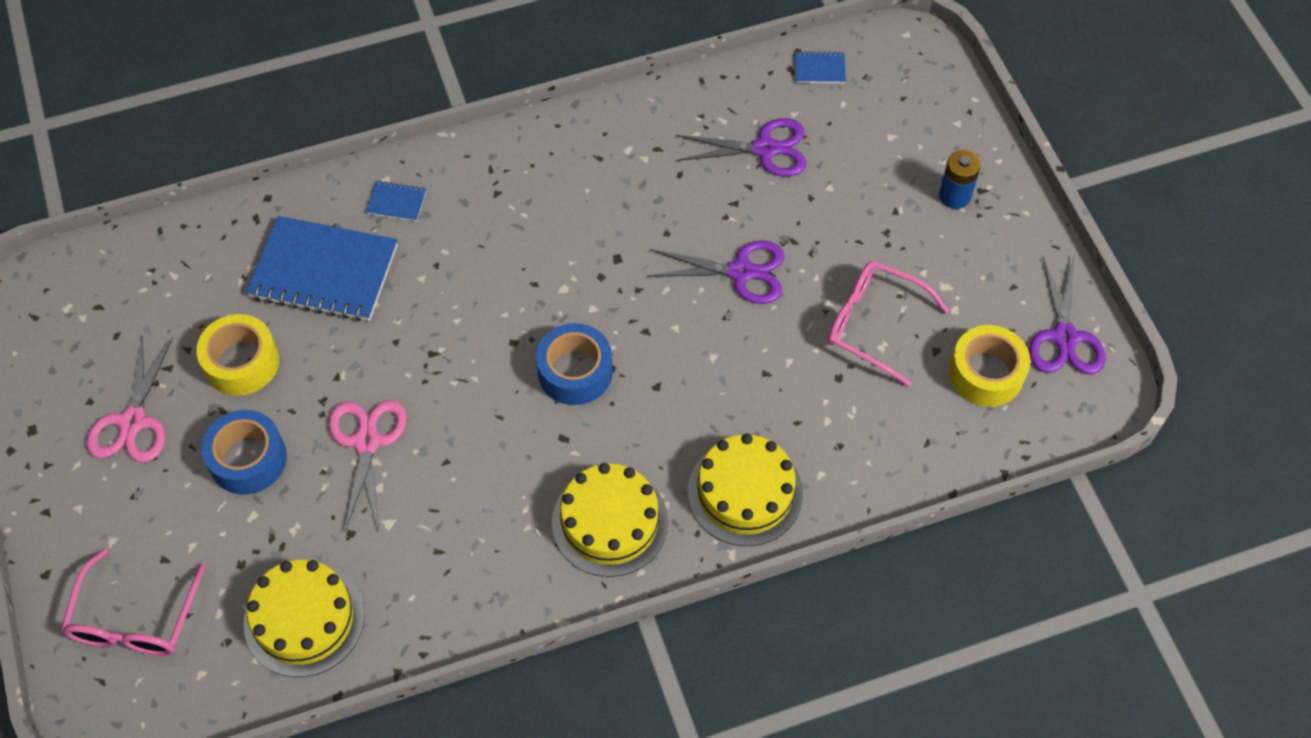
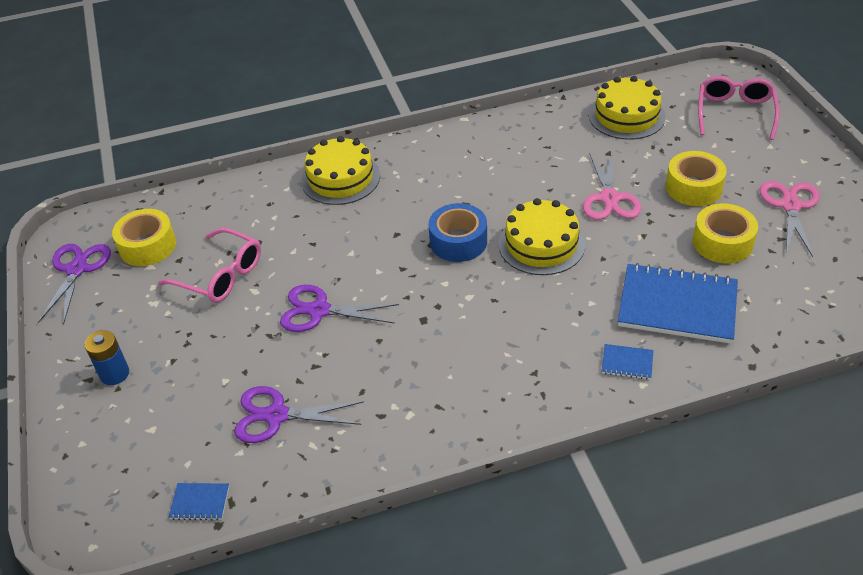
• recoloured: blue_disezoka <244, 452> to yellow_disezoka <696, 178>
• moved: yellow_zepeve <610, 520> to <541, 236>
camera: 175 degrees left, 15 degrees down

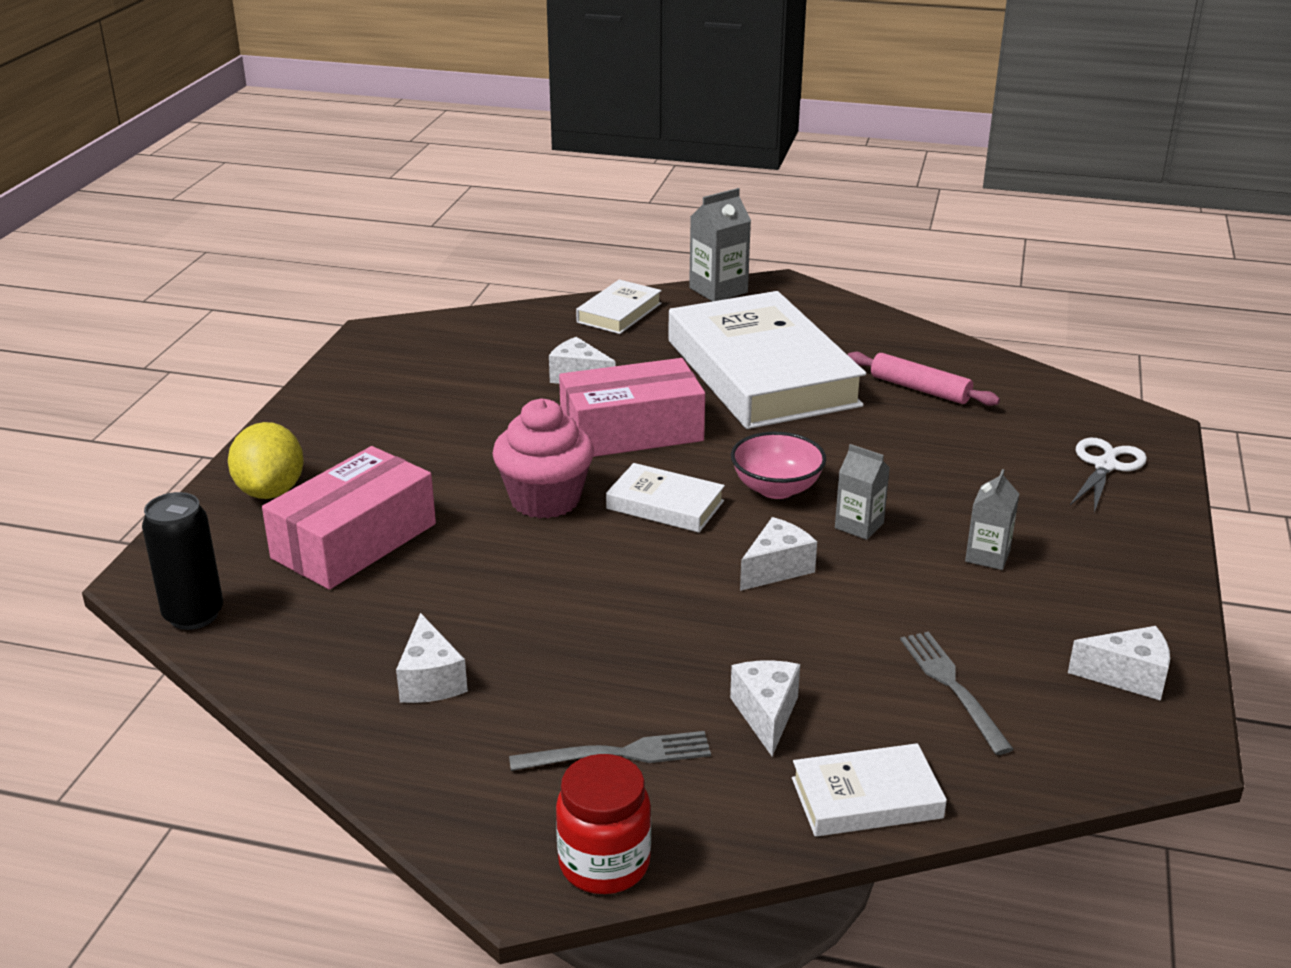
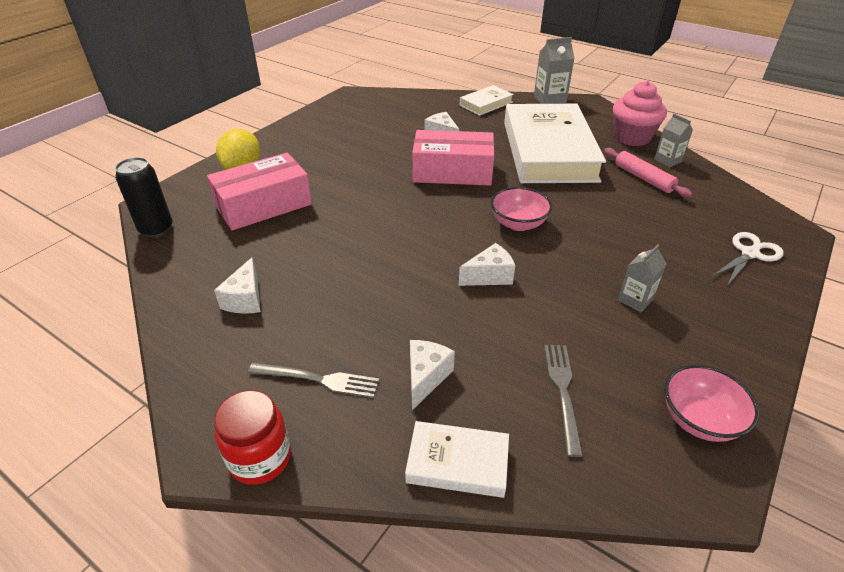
• moved: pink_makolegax <543, 458> to <640, 113>
• removed: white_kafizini <665, 498>
• moved: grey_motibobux <862, 492> to <673, 140>
• replaced: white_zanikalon <1119, 663> to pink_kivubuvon <712, 403>
camera: 20 degrees right, 10 degrees up

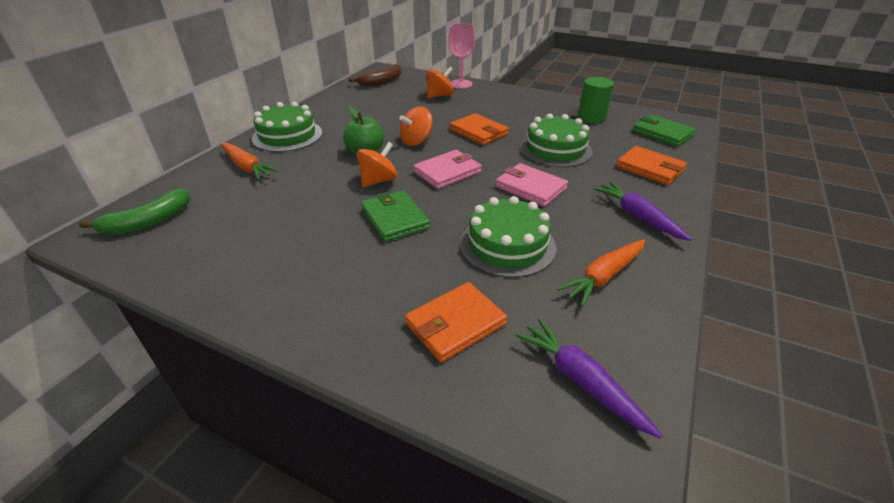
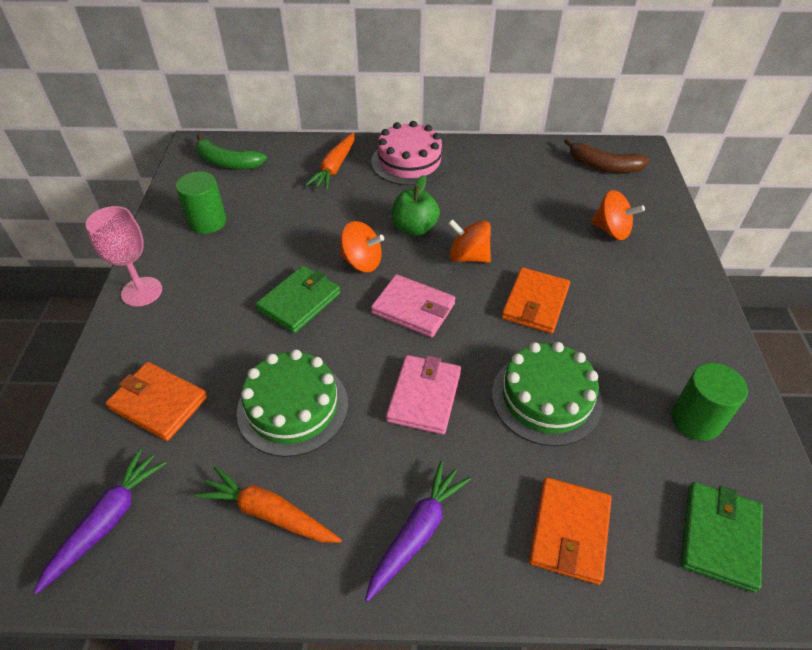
• recoloured: green_zepeve <287, 127> to pink_zepeve <409, 153>
• moved: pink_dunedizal <462, 56> to <123, 256>
• added: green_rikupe <201, 202>
camera: 65 degrees right, 10 degrees up

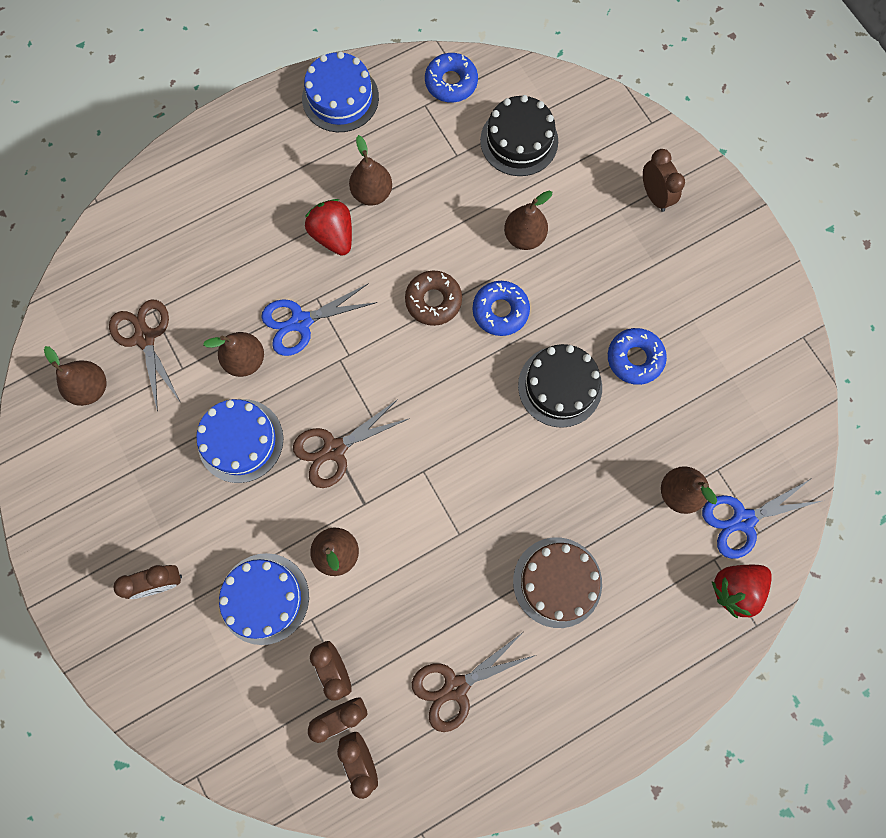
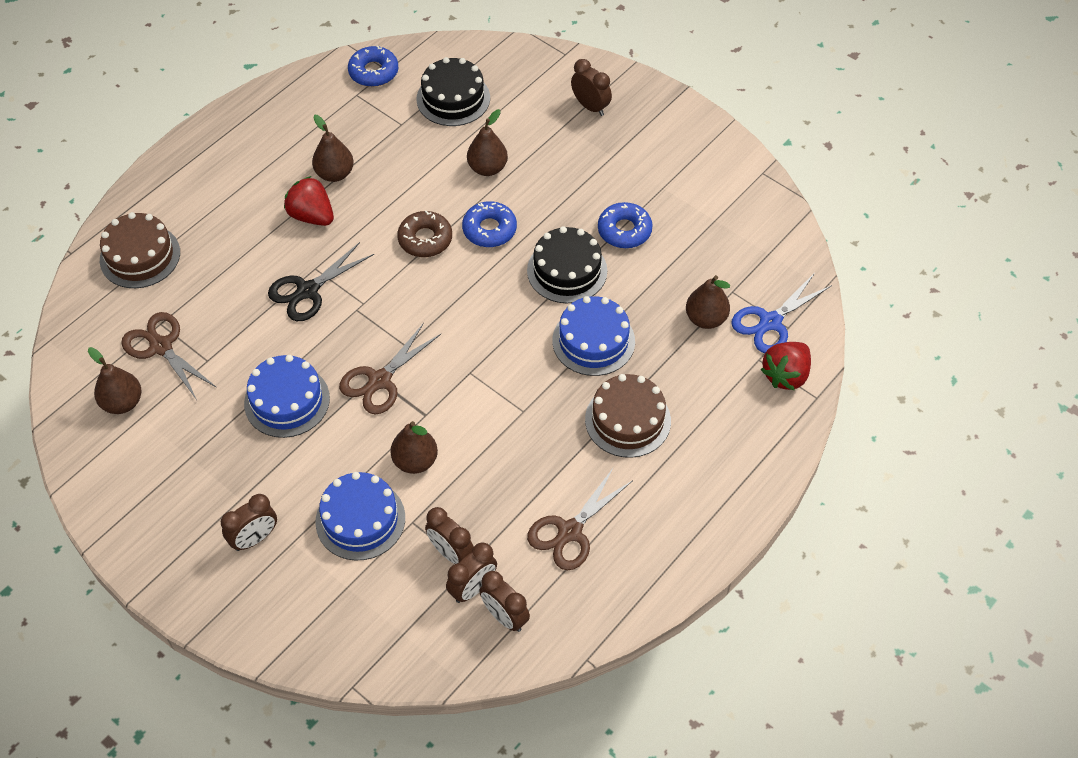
• removed: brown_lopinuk <233, 354>
• recoloured: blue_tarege <319, 319> to black_tarege <321, 281>
• moved: blue_zepeve <340, 91> to <593, 336>
• added: brown_zepeve <140, 250>
camera: 20 degrees left, 20 degrees down

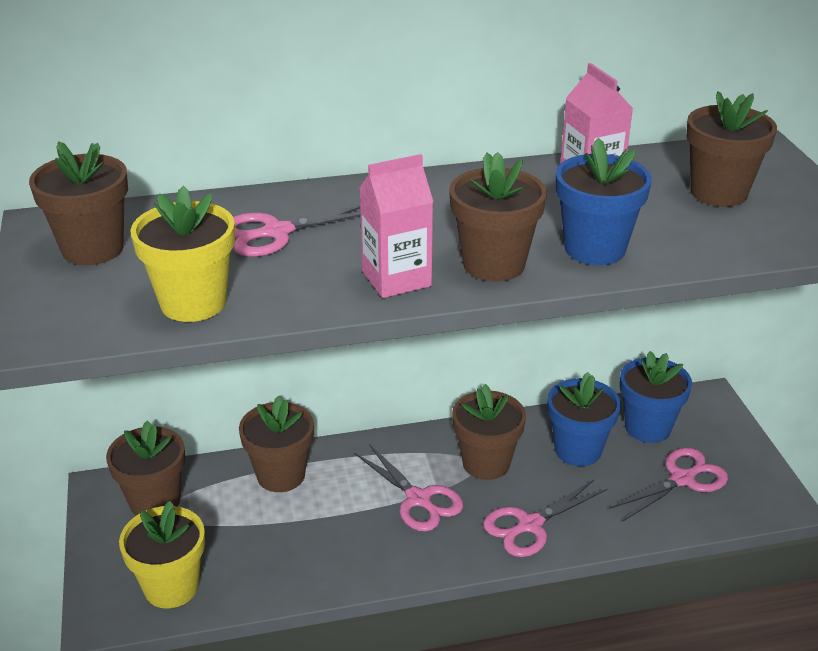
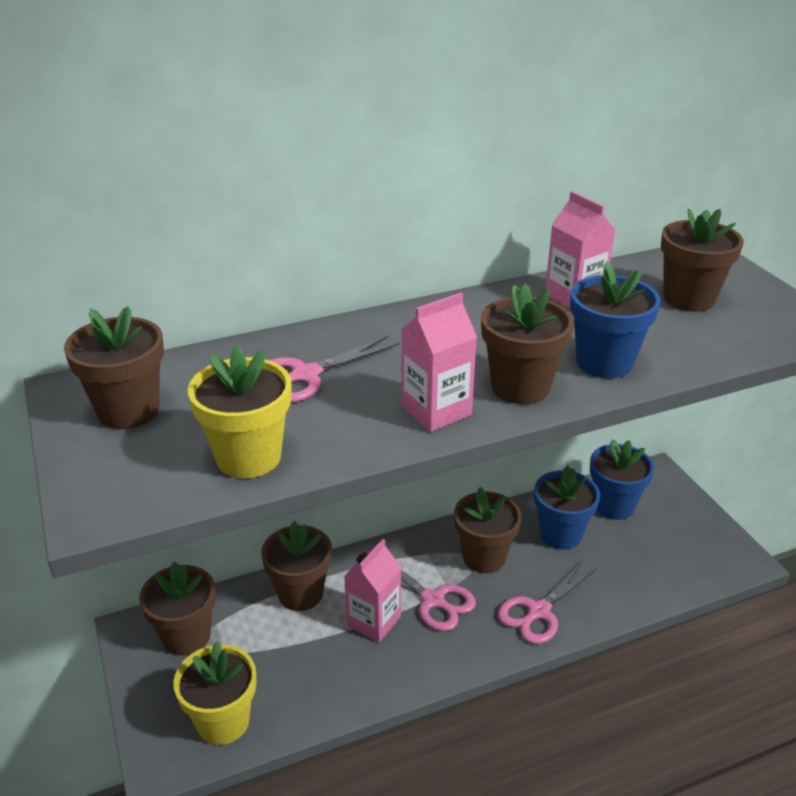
• removed: pink_tarege <668, 484>
• added: pink_motibobux <373, 590>
camera: 10 degrees left, 0 degrees up

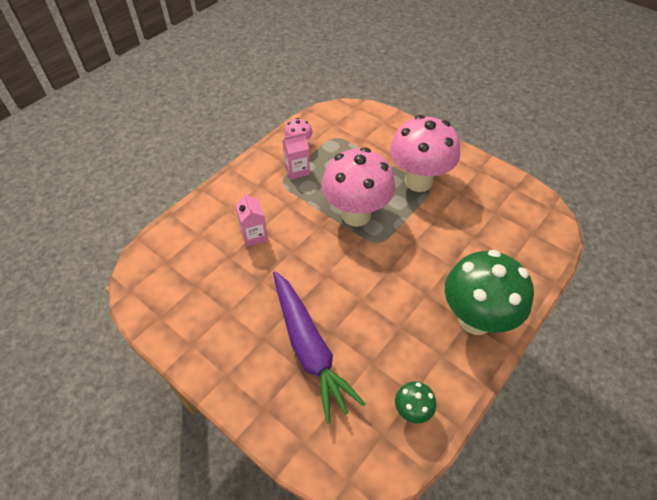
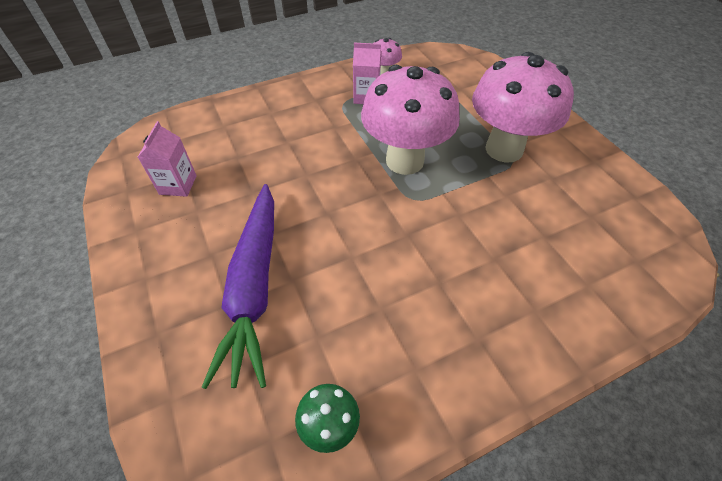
• moved: pink_motibobux <251, 220> to <167, 159>
• removed: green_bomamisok <489, 292>
camera: 25 degrees right, 0 degrees up

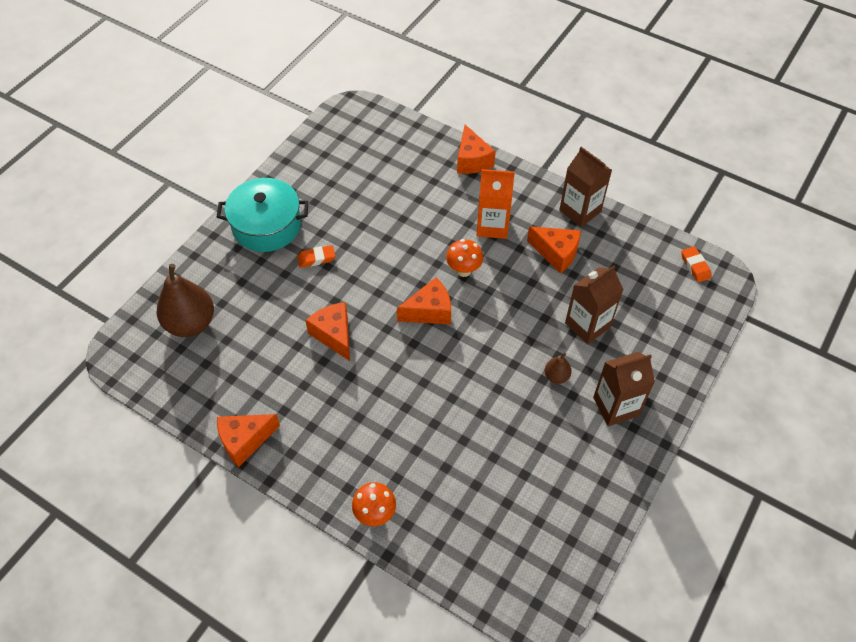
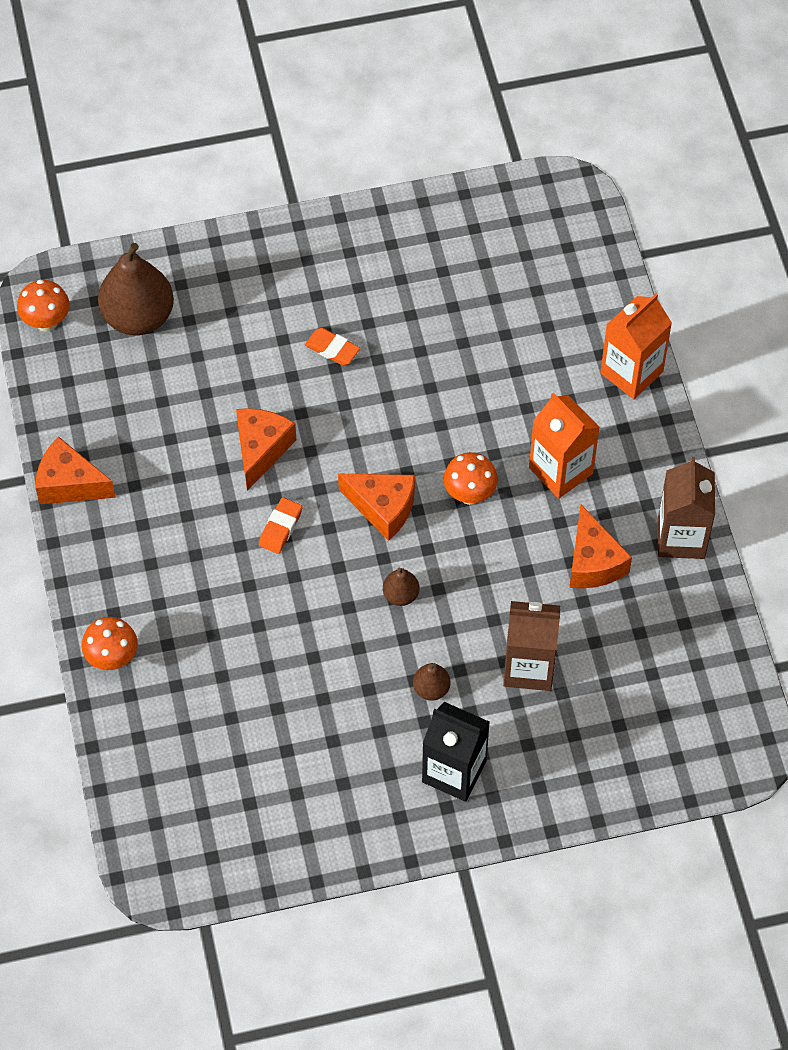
• removed: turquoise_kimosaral <263, 215>
• replaced: orange_zanikalon <476, 149> to orange_motibobux <636, 346>
• recoloured: brown_motibobux <624, 389> to black_motibobux <456, 752>
• moved: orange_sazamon <696, 264> to <281, 525>
• added: orange_bomamisok <43, 306>
• added: brown_lopinuk <401, 587>
camera: 45 degrees right, 5 degrees up

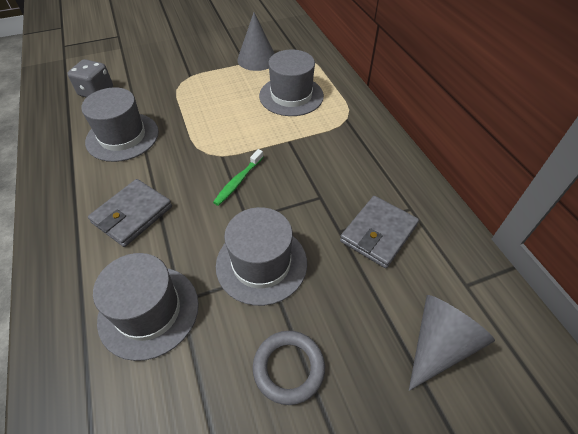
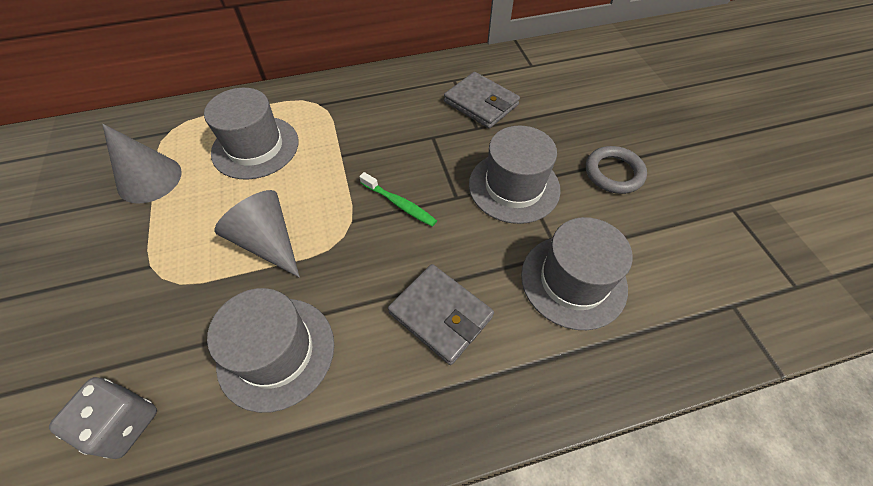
• moved: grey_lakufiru <452, 343> to <257, 233>
camera: 85 degrees left, 5 degrees up

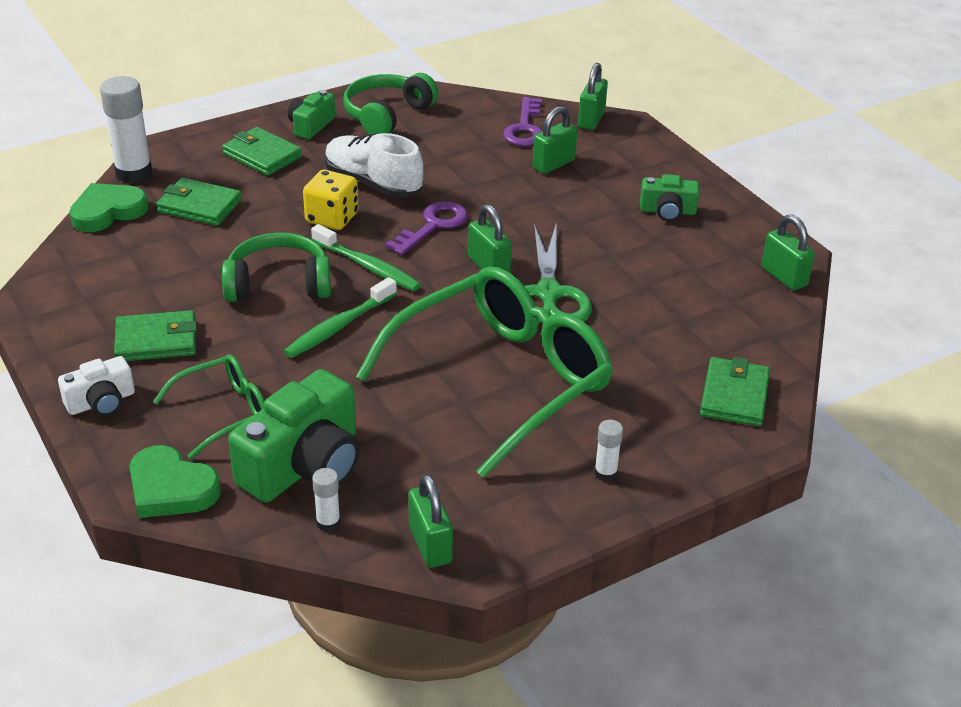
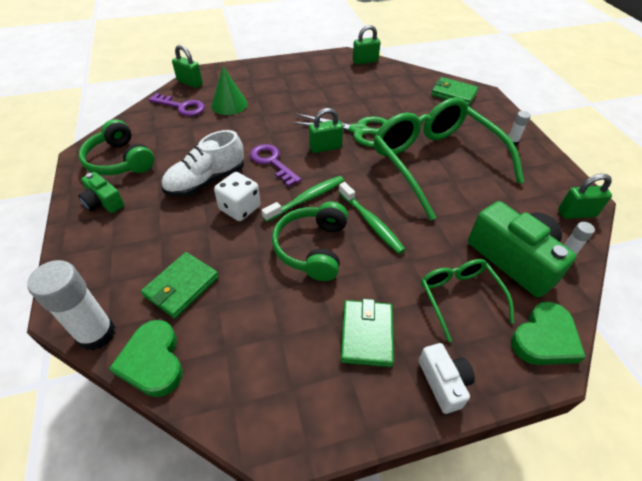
• removed: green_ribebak <262, 151>
• recoloured: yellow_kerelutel <330, 200> to white_kerelutel <237, 196>
• replaced: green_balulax <555, 140> to green_lakufiru <229, 91>
• removed: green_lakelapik <670, 198>
camera: 75 degrees left, 10 degrees up

